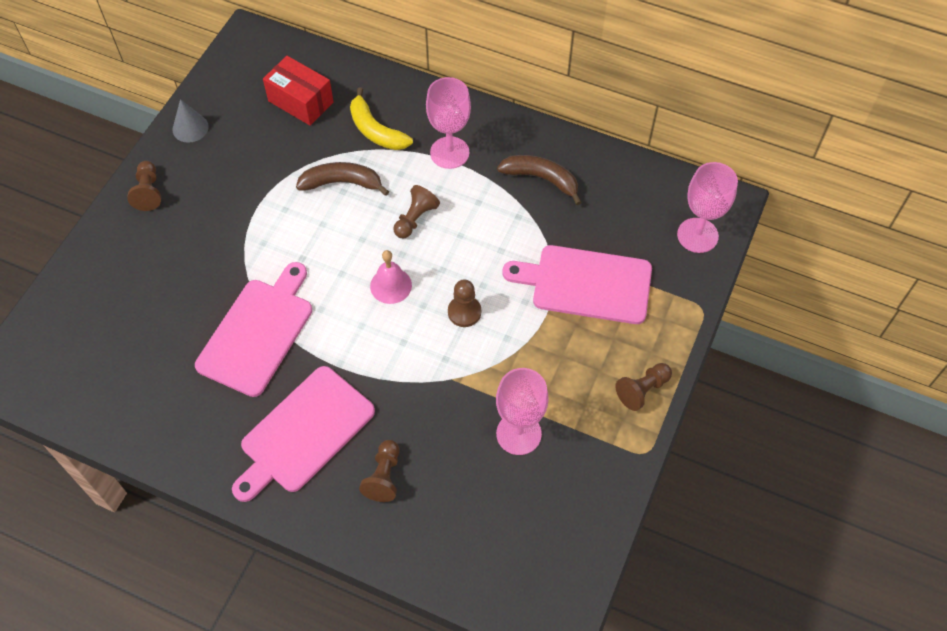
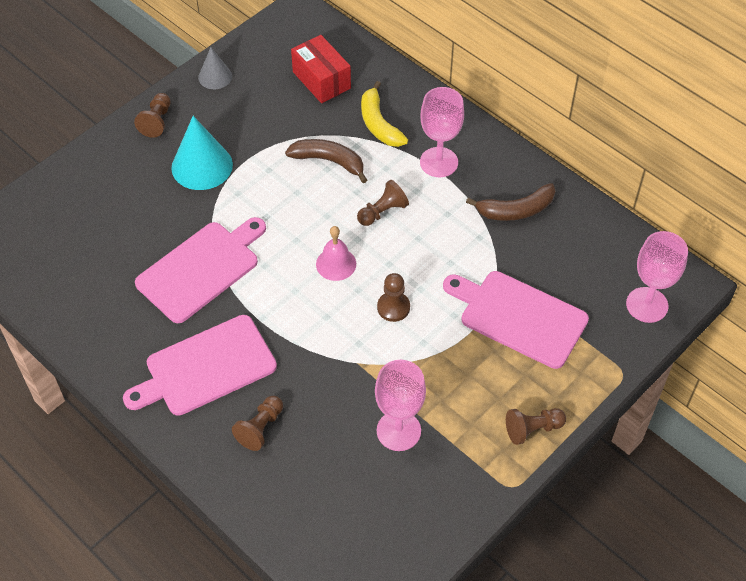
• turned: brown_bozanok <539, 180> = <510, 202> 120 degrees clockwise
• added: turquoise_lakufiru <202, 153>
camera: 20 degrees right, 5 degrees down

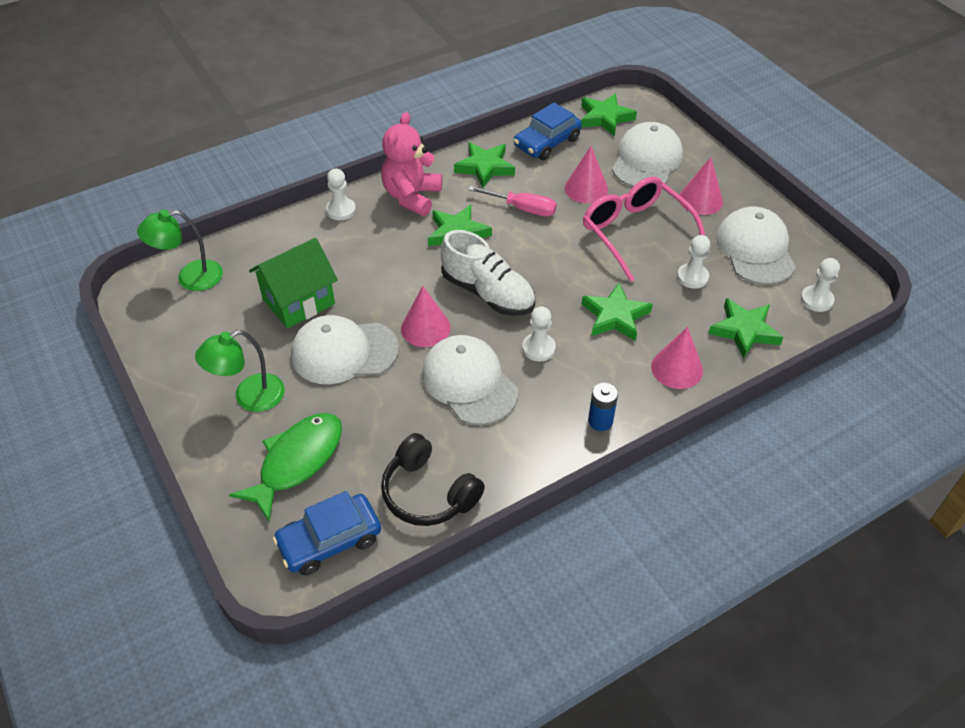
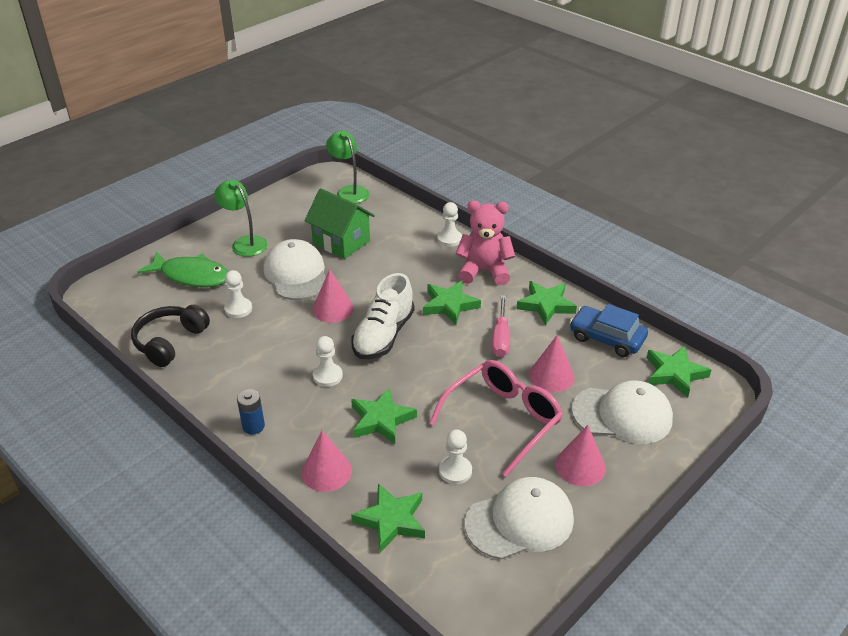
• removed: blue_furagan <327, 533>
• removed: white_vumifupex <470, 380>
• moved: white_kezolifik <820, 285> to <238, 294>
camera: 75 degrees right, 10 degrees down

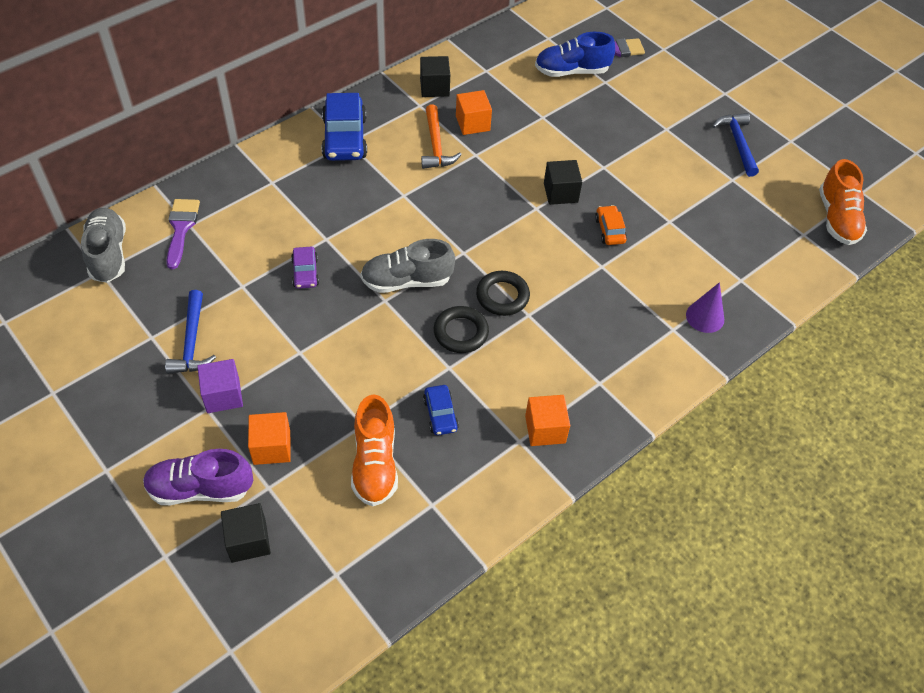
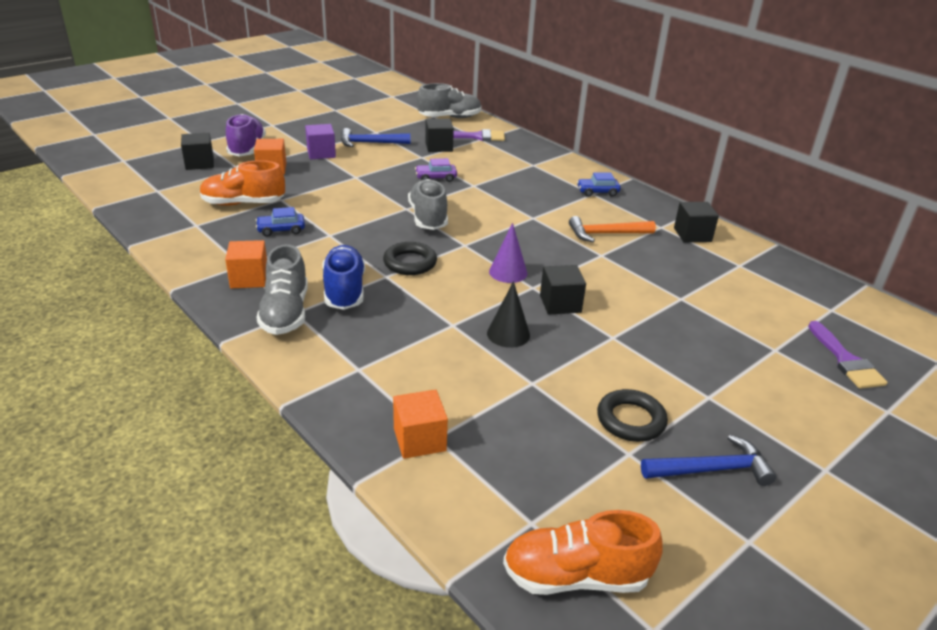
• resized: blue_furagan <344, 127> = <599, 185> x0.53
• moved: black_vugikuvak <461, 329> to <632, 415>
• moved: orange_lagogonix <474, 112> to <420, 424>
• moved: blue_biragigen <575, 54> to <343, 277>
• replaced: orange_furagan <611, 225> to black_lakufiru <508, 314>
• moved: purple_lakufiru <705, 307> to <508, 253>
• added: grey_biragigen <282, 289>
• added: black_lagogonix <439, 135>
camera: 90 degrees right, 20 degrees down

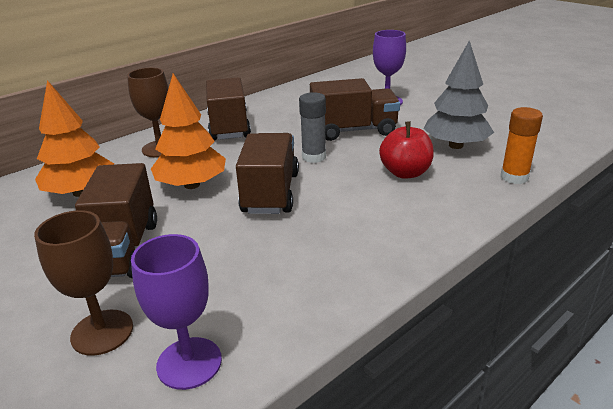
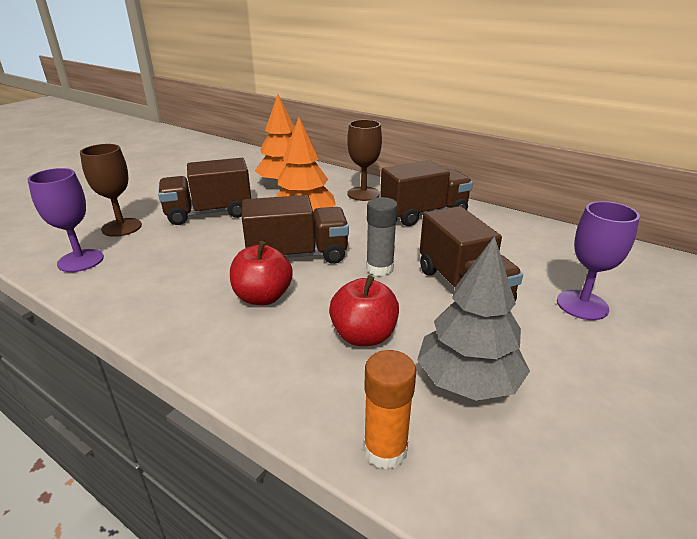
• added: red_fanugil <261, 273>
camera: 75 degrees right, 0 degrees up

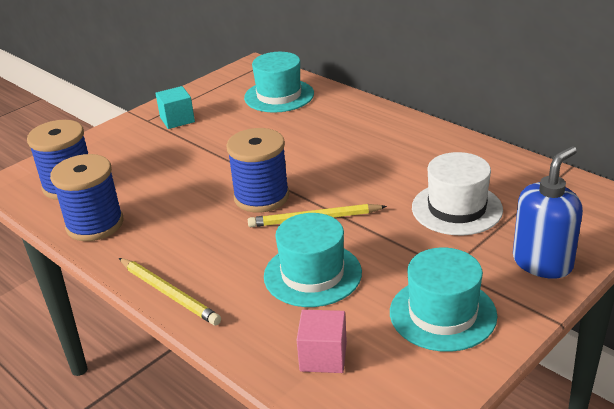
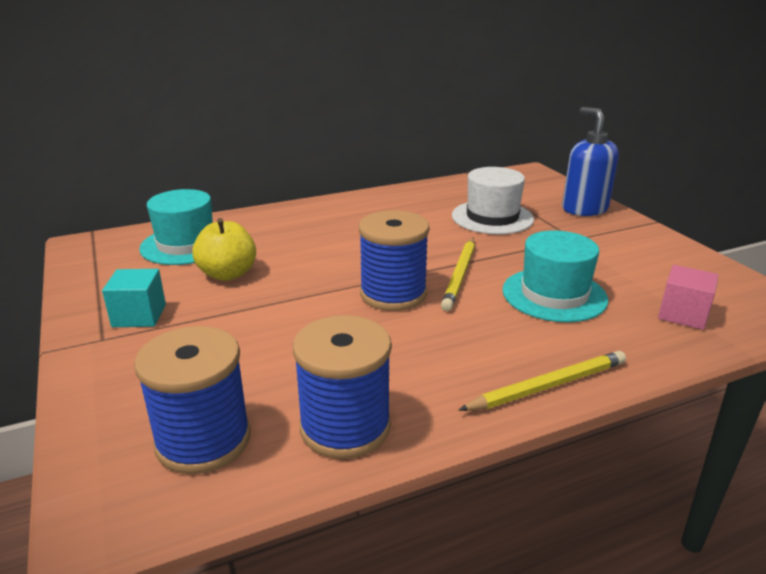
• removed: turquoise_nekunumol <443, 299>
• added: yellow_fanugil <224, 249>
camera: 70 degrees left, 5 degrees down

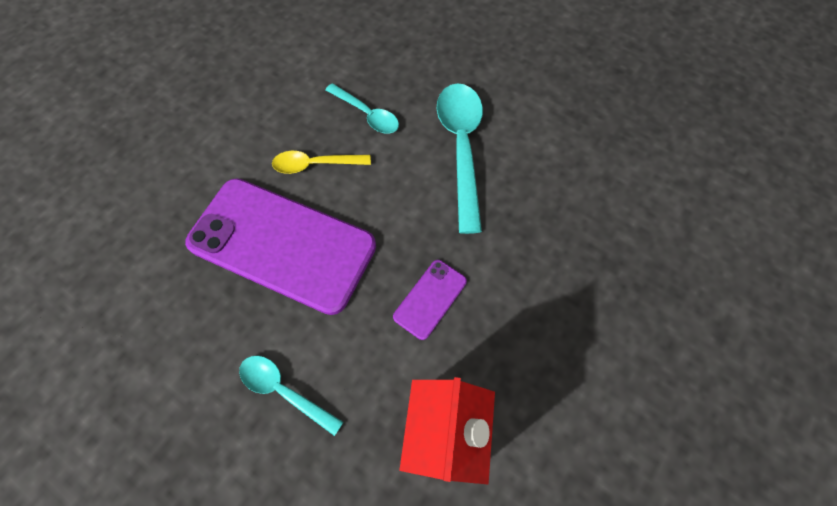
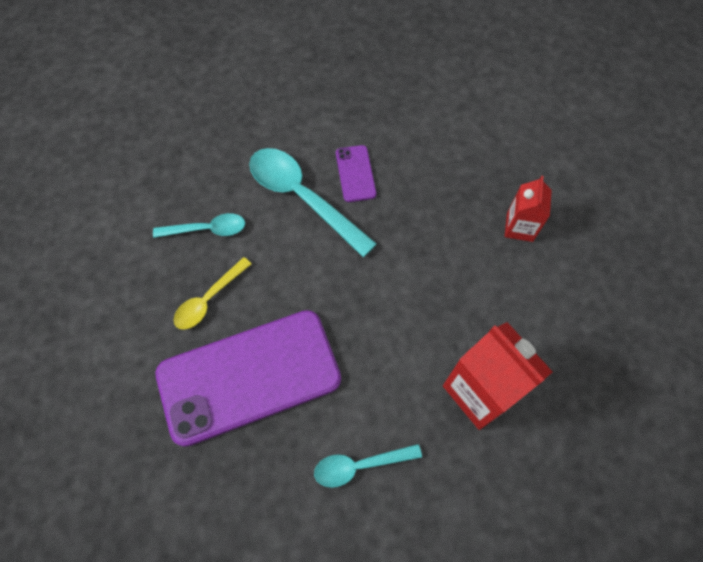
• moved: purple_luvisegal <430, 300> to <356, 173>
• added: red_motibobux <528, 209>
camera: 45 degrees left, 0 degrees up

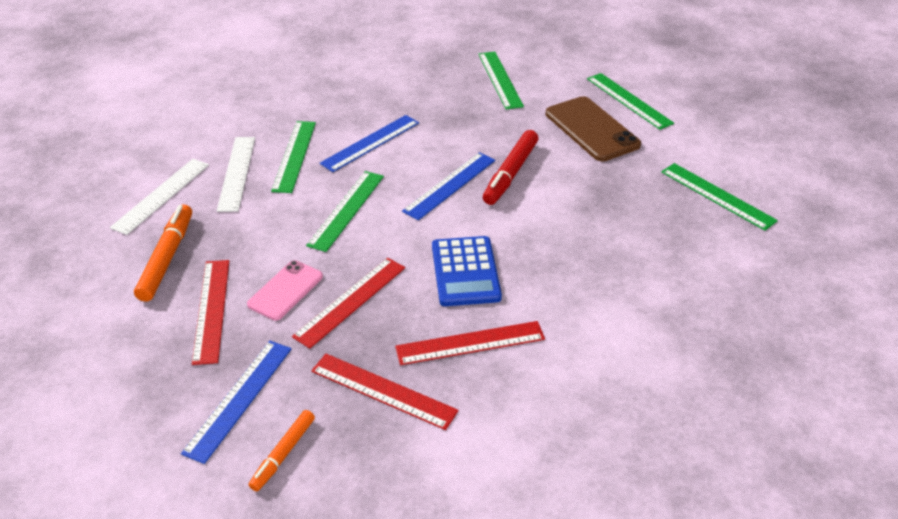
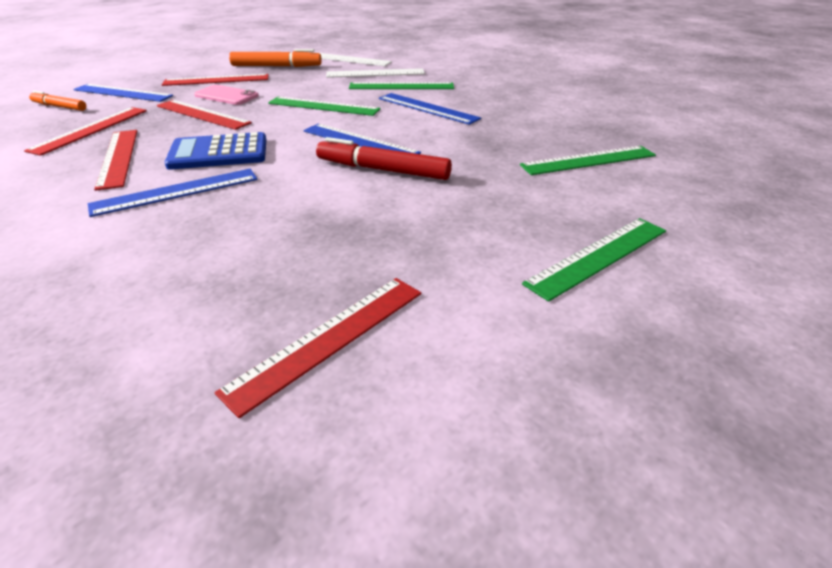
• removed: brown_luvisegal <593, 128>
• recoloured: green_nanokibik <719, 197> to red_nanokibik <317, 348>
• added: blue_nanokibik <173, 193>
camera: 85 degrees right, 5 degrees down

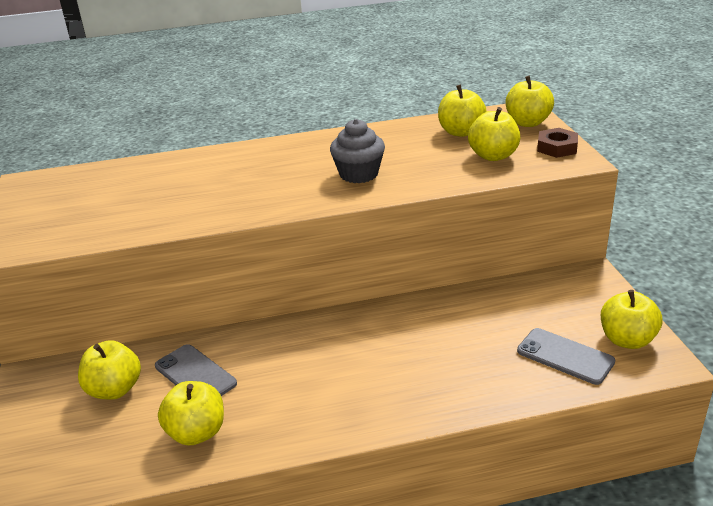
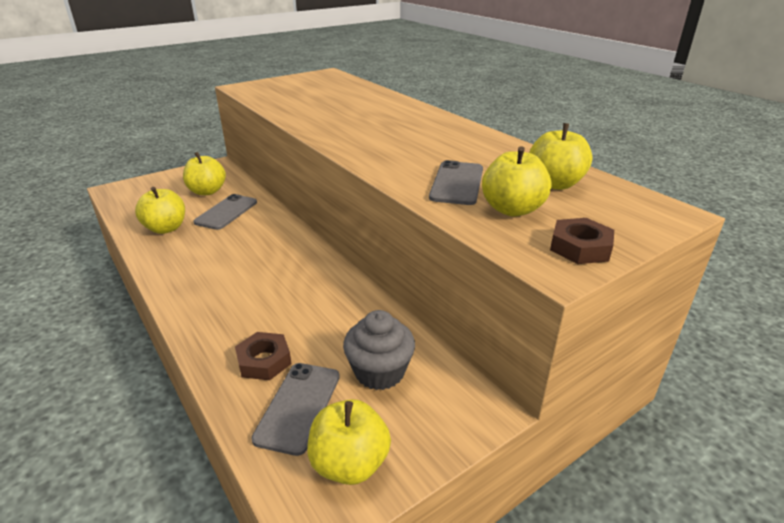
• moved: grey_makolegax <357, 151> to <379, 350>
• removed: yellow_fanugil <530, 101>
• added: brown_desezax <263, 356>
• added: grey_luvisegal <456, 182>
camera: 65 degrees right, 0 degrees up

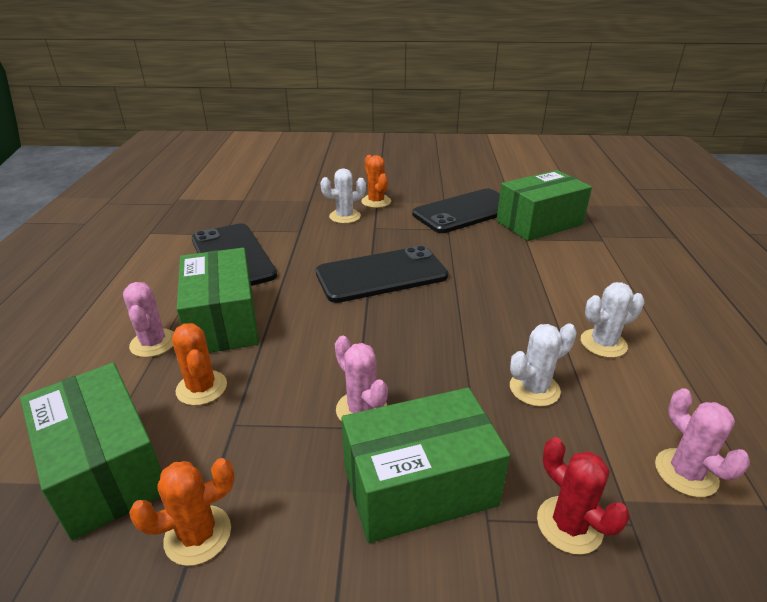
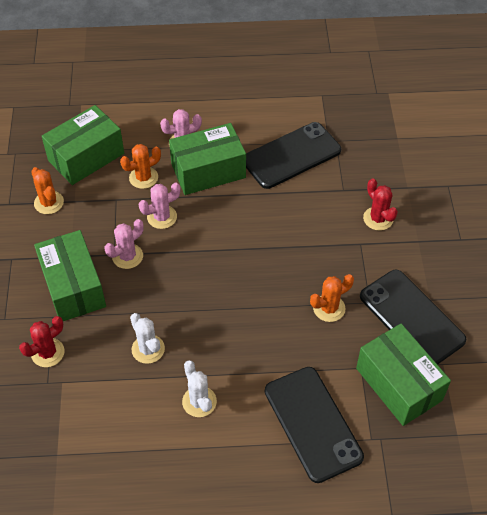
• moved: black_luvisegal <382, 274> to <314, 425>
• recoloured: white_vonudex <343, 196> to red_vonudex <380, 204>
• moved: orange_vonudex <376, 181> to <332, 298>
• moved: pink_vonudex <702, 442> to <160, 206>
camera: 85 degrees right, 20 degrees up

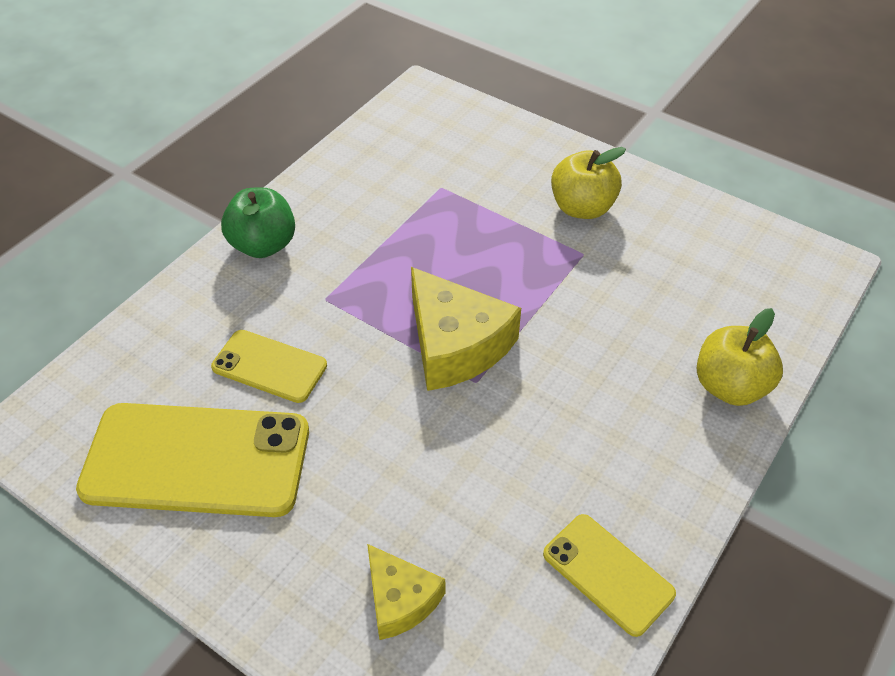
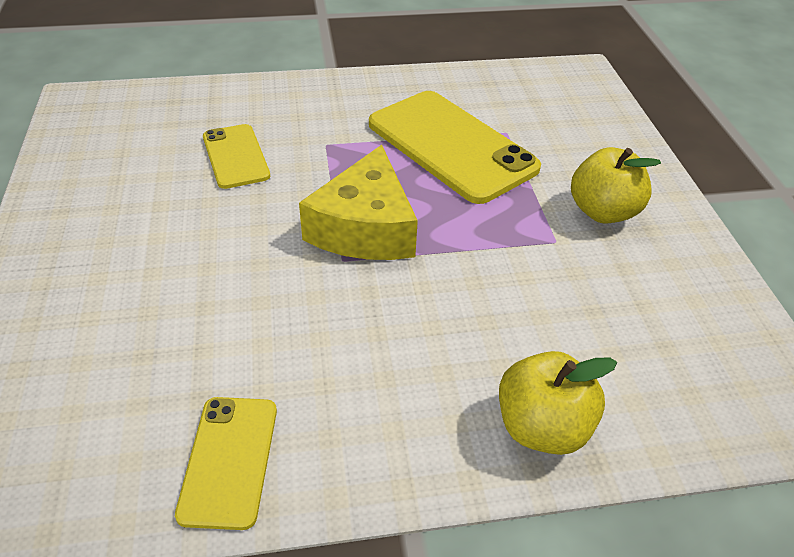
• moved: yellow_luvisegal <192, 460> to <455, 147>
• removed: green_fanugil <258, 222>
• removed: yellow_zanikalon <406, 592>
camera: 45 degrees right, 5 degrees down

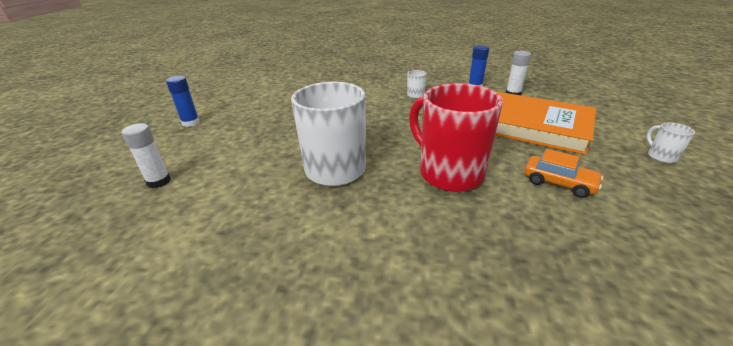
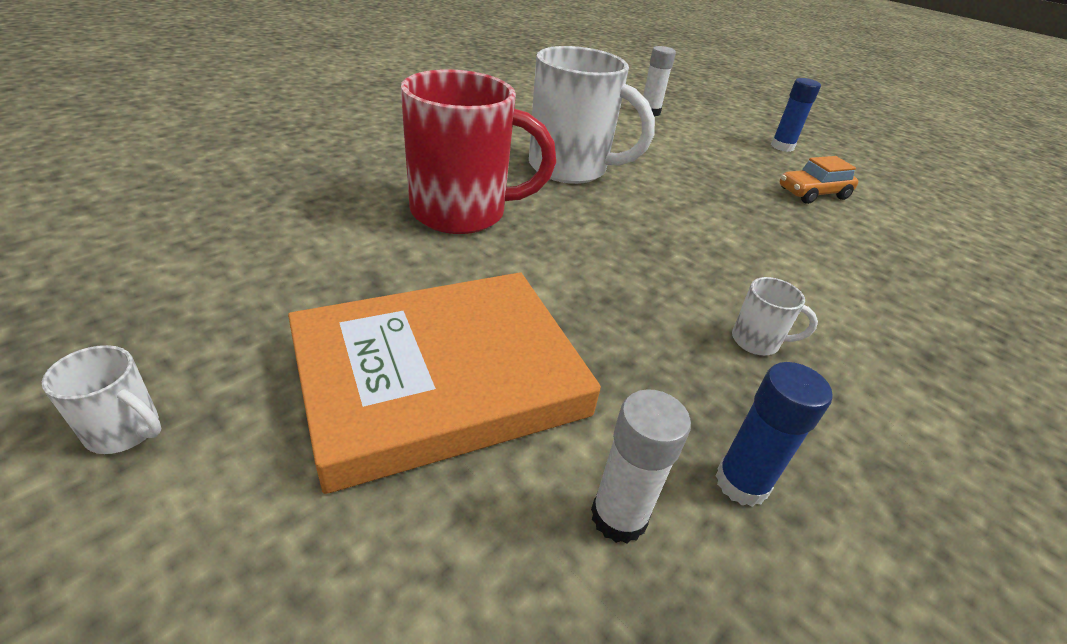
• moved: orange_furagan <564, 173> to <819, 180>
camera: 120 degrees right, 5 degrees up

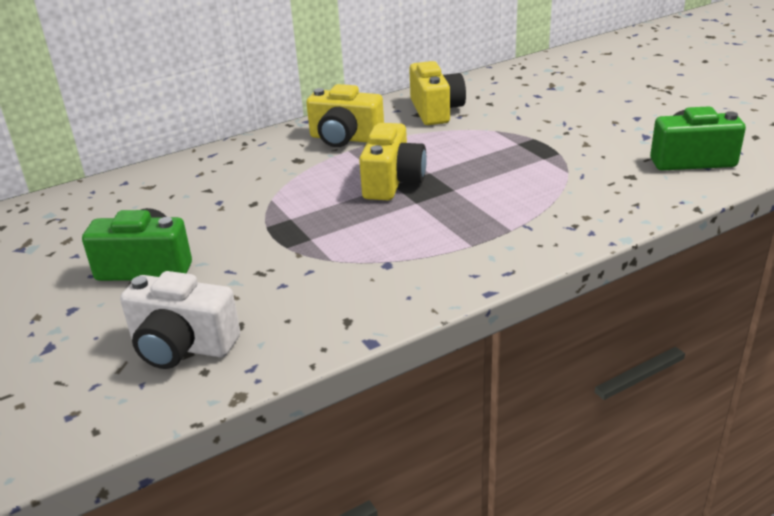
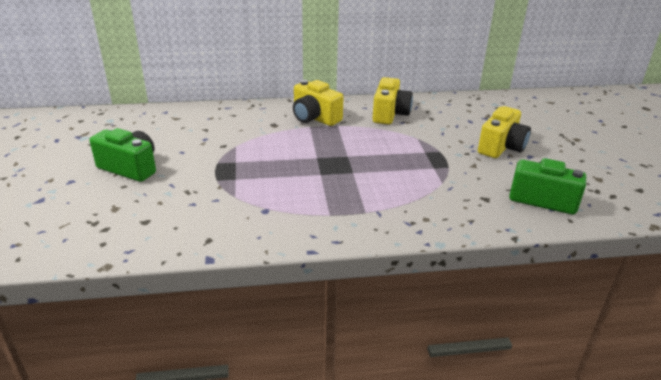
• removed: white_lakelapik <180, 320>
• moved: yellow_lakelapik <393, 161> to <504, 132>
camera: 20 degrees right, 0 degrees up

